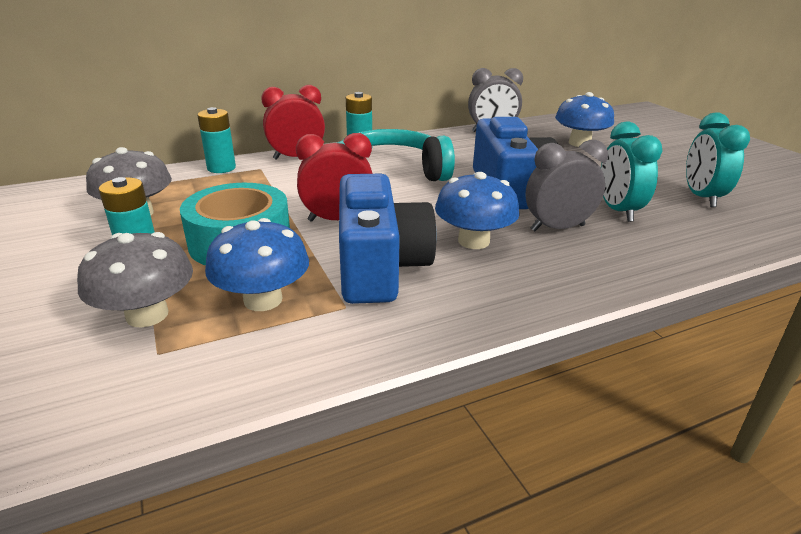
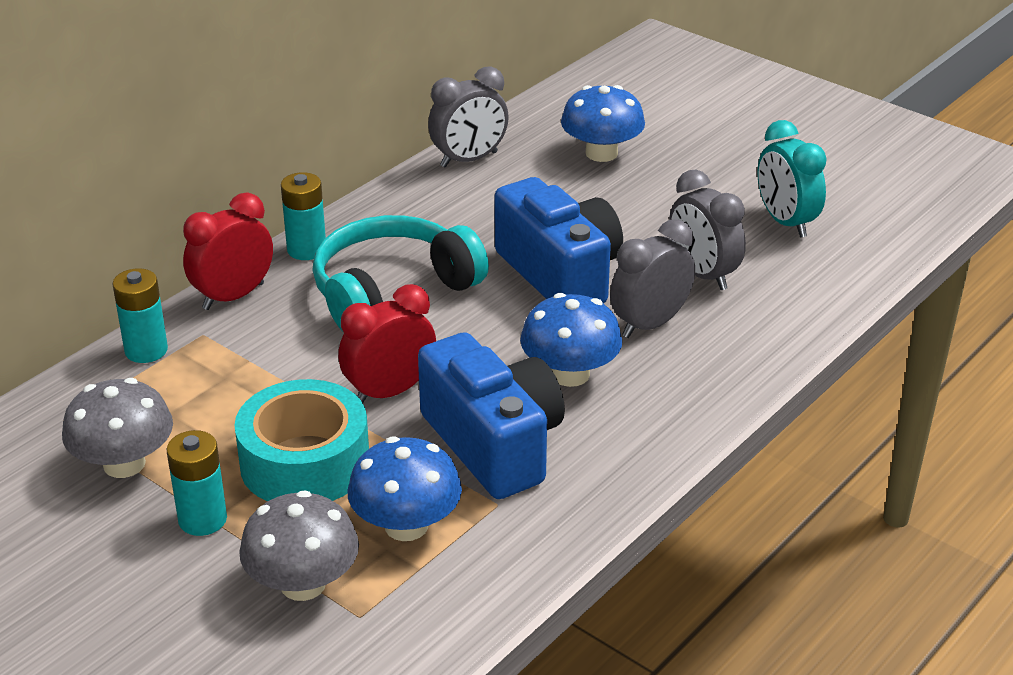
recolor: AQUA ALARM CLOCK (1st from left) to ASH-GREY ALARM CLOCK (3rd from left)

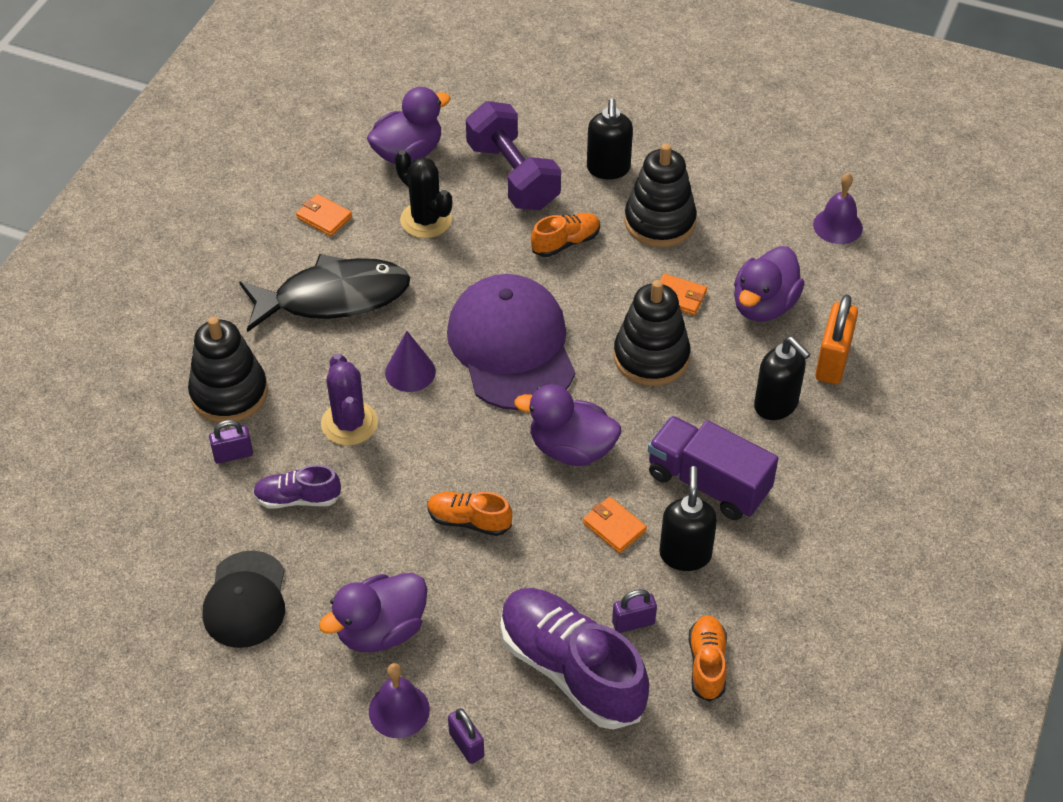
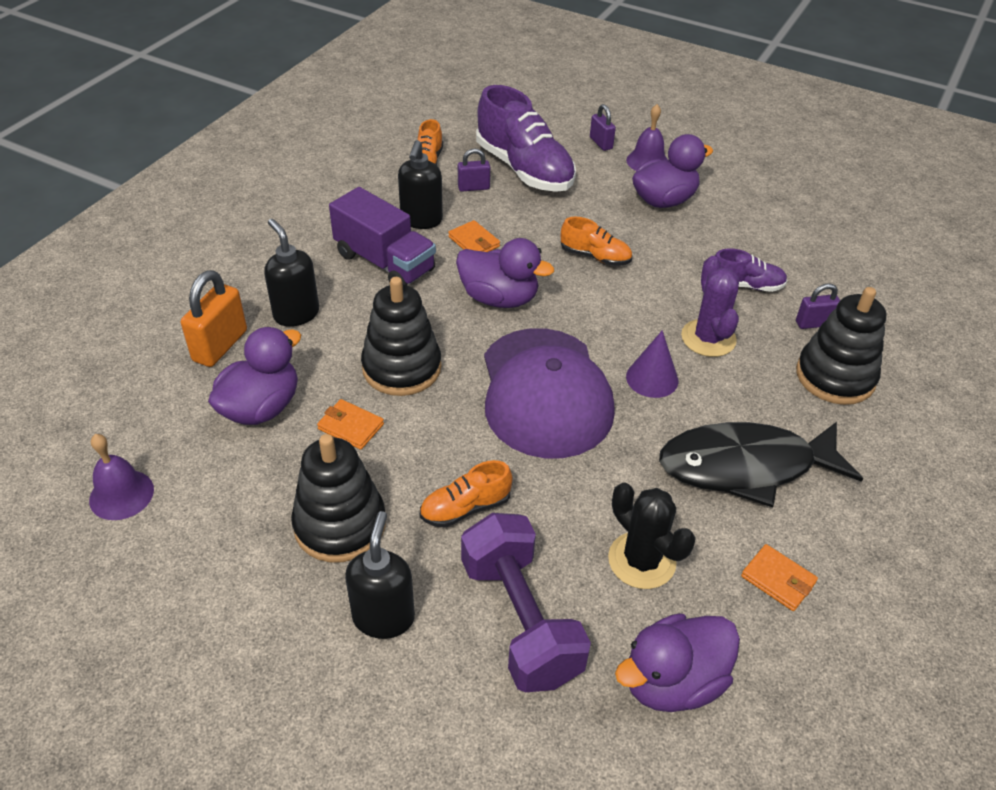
delete: JET-BLACK PEAKED CAP

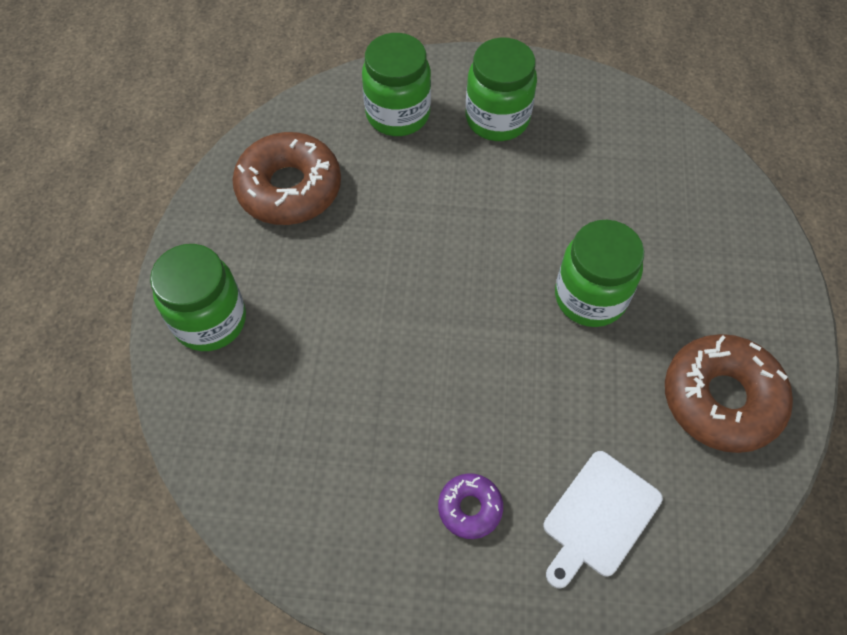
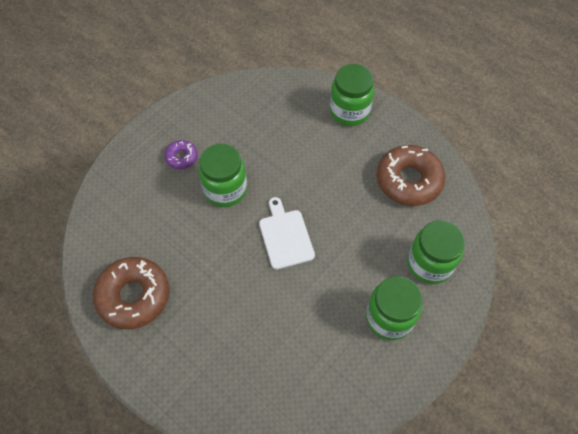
move: WHITE CHOPPING BOARD; GREEN JAR (4th from left in the first image) to GREEN JAR (1st from left)

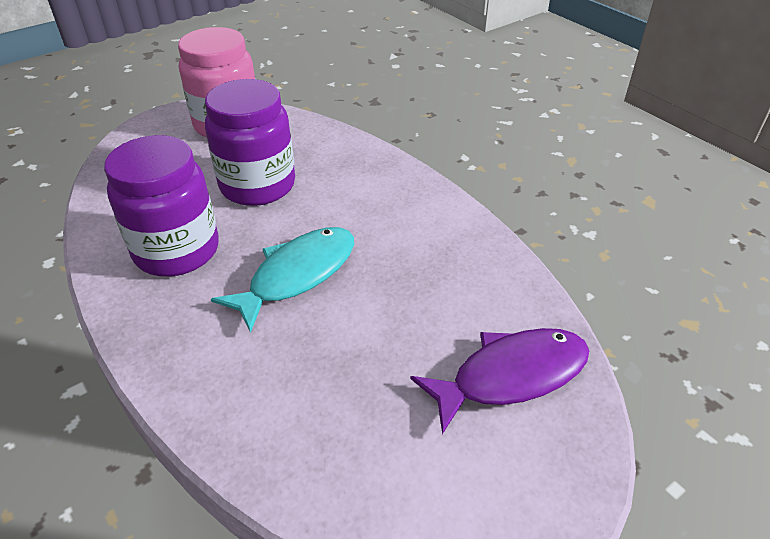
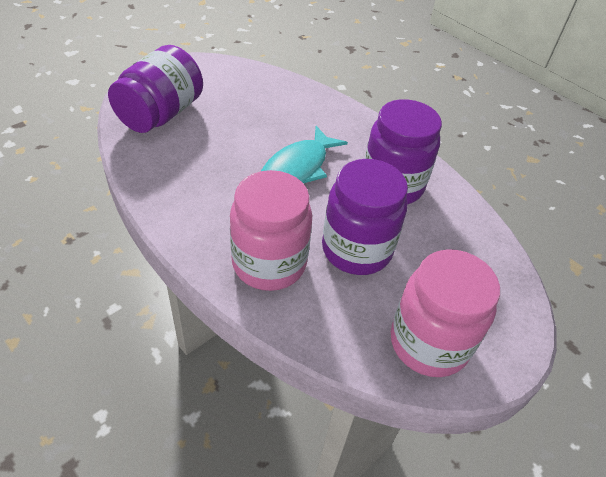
insert: ROSE-PINK JAR (1st from left)
replace: ROYAL PURPLE TOY FISH to ROYAL PURPLE JAR (1st from left)

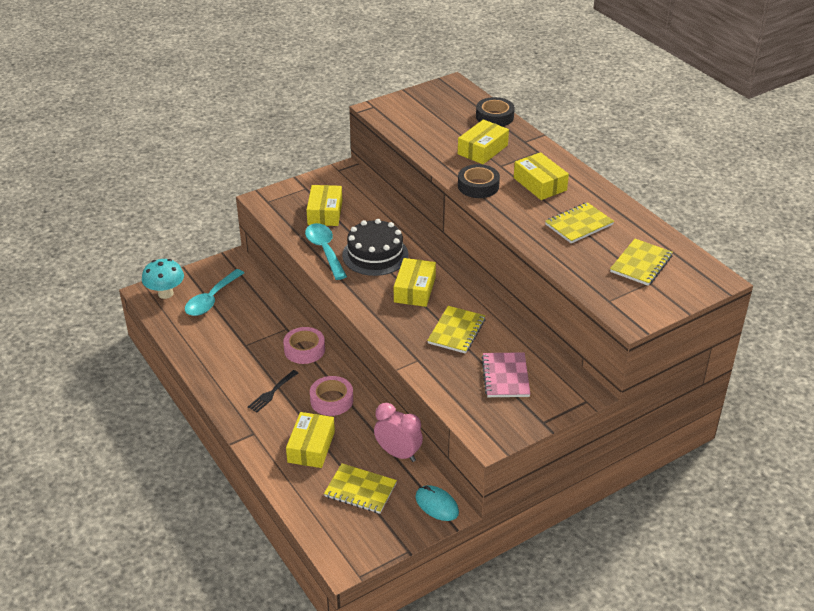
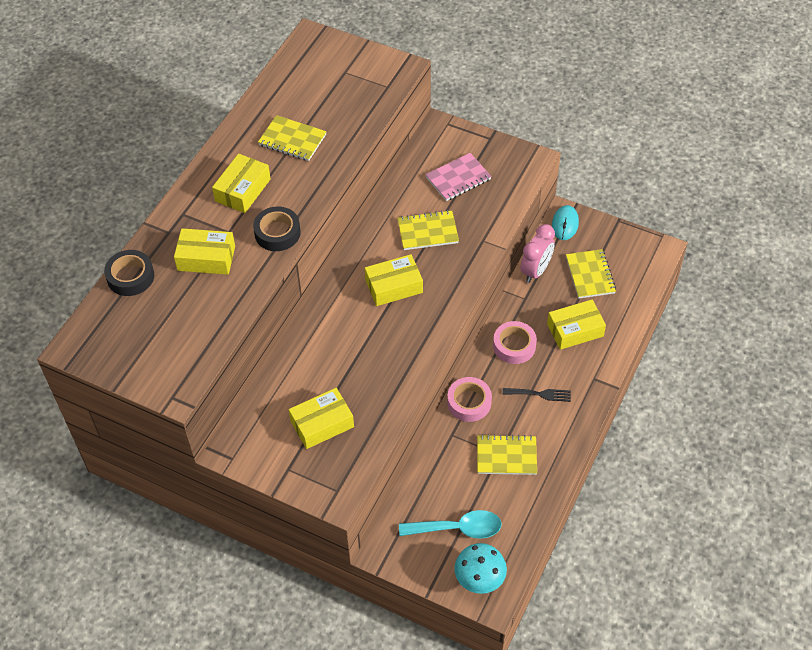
delete: AQUA SPOON (2nd from left); JET-BLACK GATEAU
move: YELLOW NOTEPAD (4th from left in the first image) to YELLOW NOTEPAD (3rd from left)
rotate: ROSE-PINK ALARM CLOCK 150 degrees counterclockwise

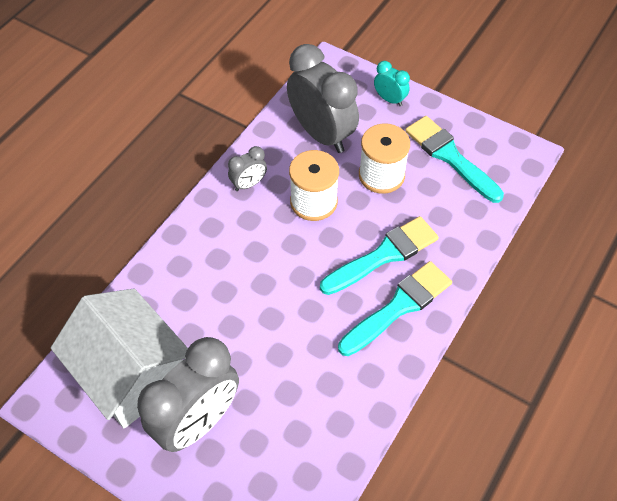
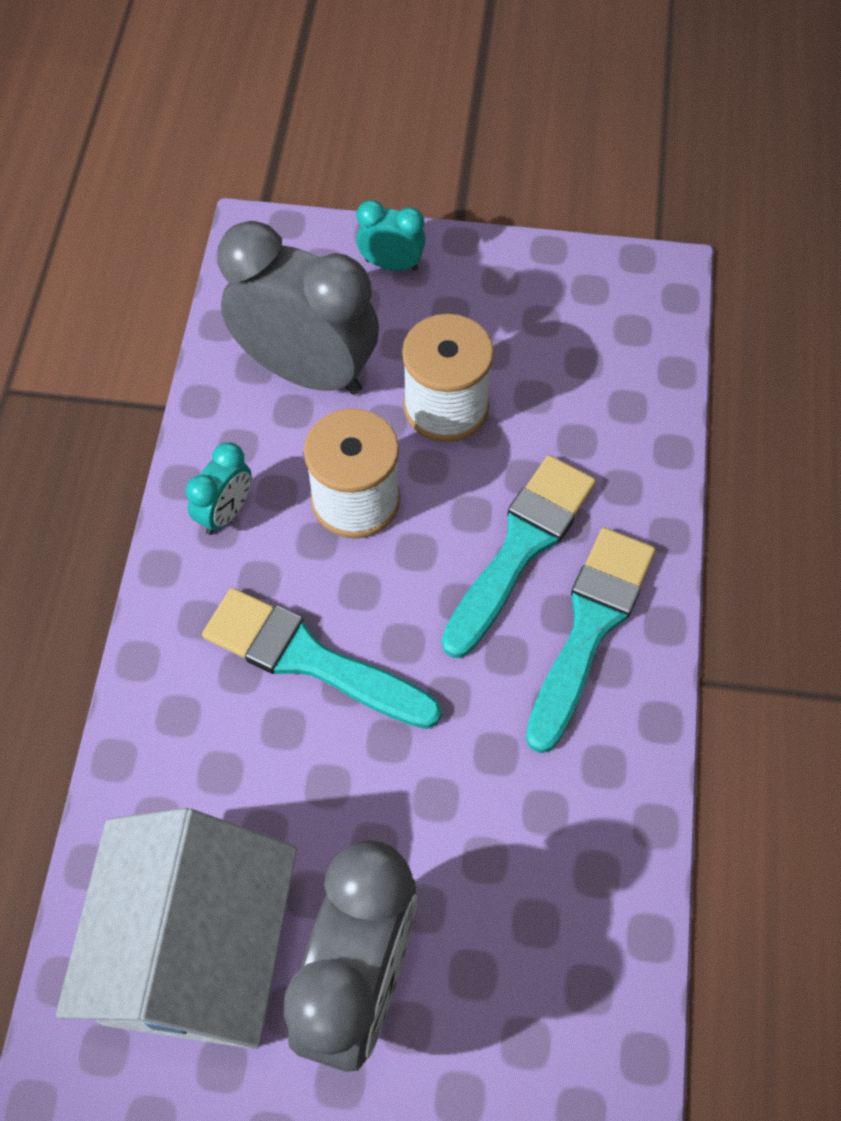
move: AQUA PAINT BRUSH (3rd from left in the first image) to AQUA PAINT BRUSH (1st from left)
recolor: ASH-GREY ALARM CLOCK (2nd from left) to AQUA ALARM CLOCK (1st from left)
rotate: WHITE HOUSE 75 degrees clockwise

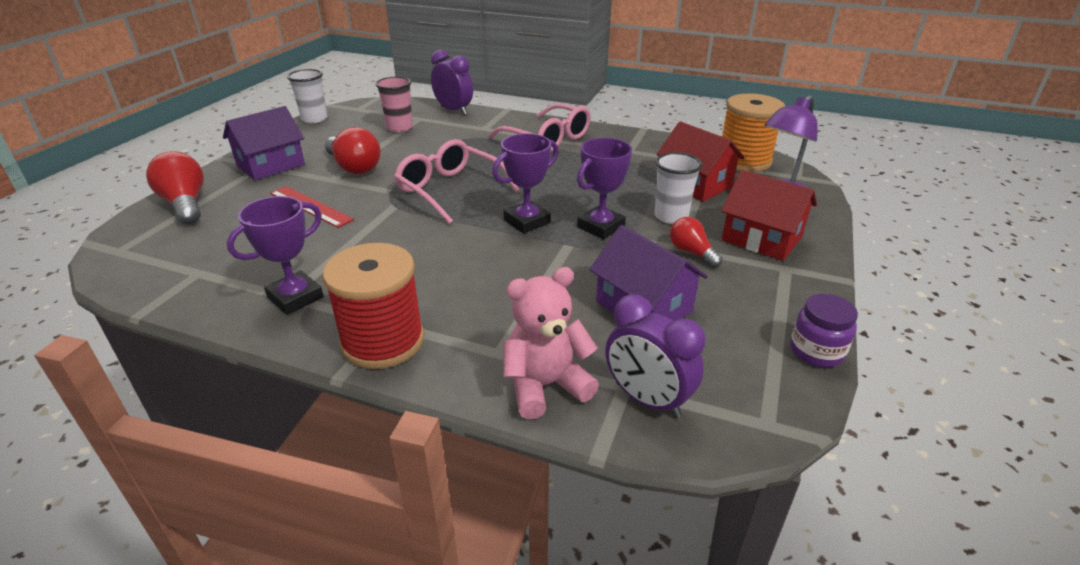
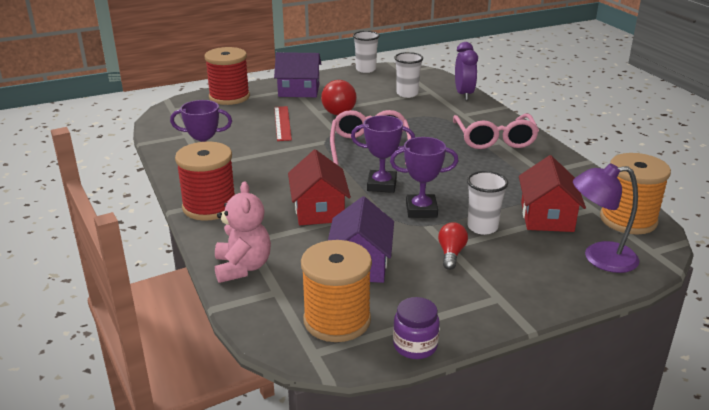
delete: ROYAL PURPLE ALARM CLOCK (2nd from left)
insert: ORANGE BOBBIN (1st from left)
move: CRIMSON HOUSE (2nd from left in the first image) to CRIMSON HOUSE (1st from left)
replace: CRIMSON BULB (1st from left) to CRIMSON BOBBIN (2nd from left)
recolor: ROSE-PINK BEAKER to WHITE BEAKER (2nd from left)
rotate: ROSE-PINK TEDDY BEAR 60 degrees clockwise

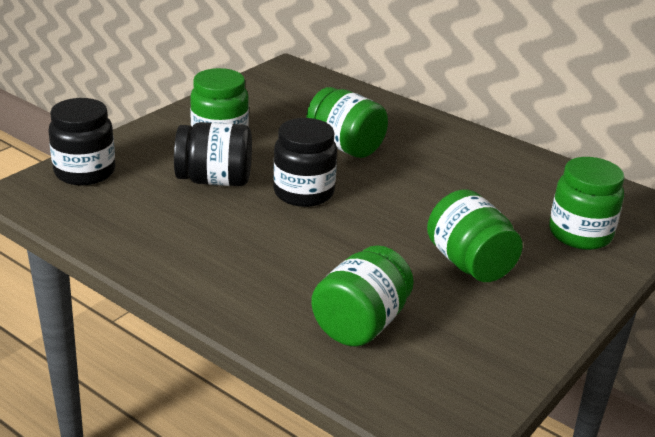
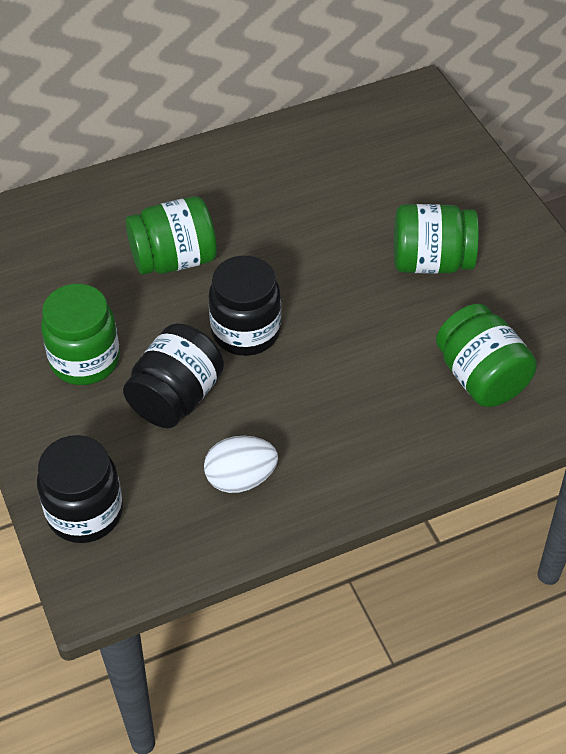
delete: GREEN JAR (5th from left)
insert: WHITE EGG SHAPE

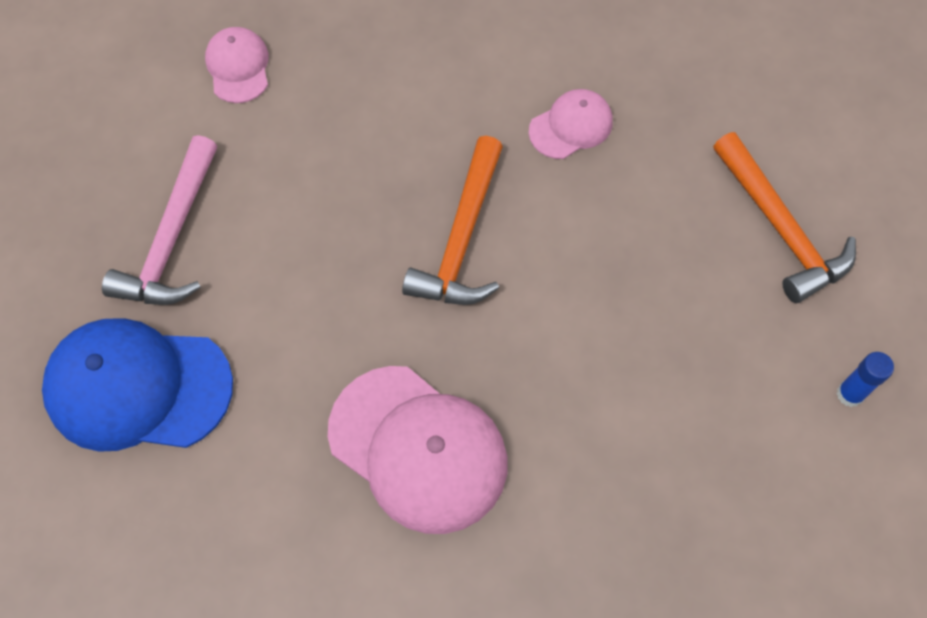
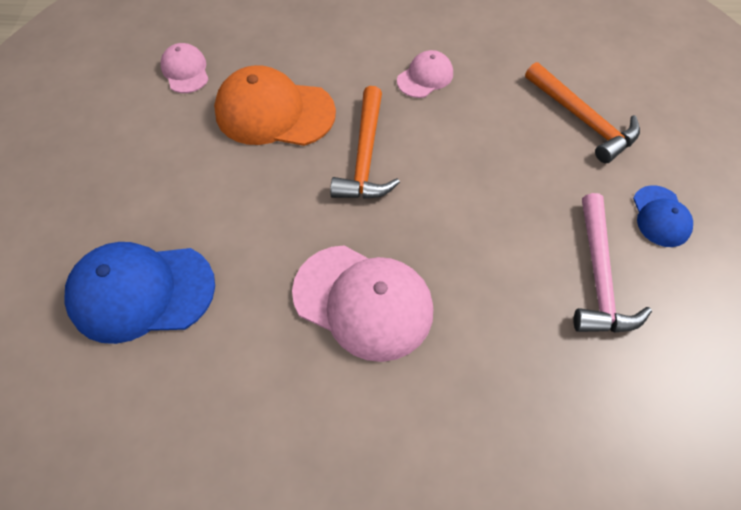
insert: ORANGE PEAKED CAP
move: ROSE-PINK CLAW HAMMER
replace: BLUE STICK OF GLUE to BLUE PEAKED CAP (2nd from left)

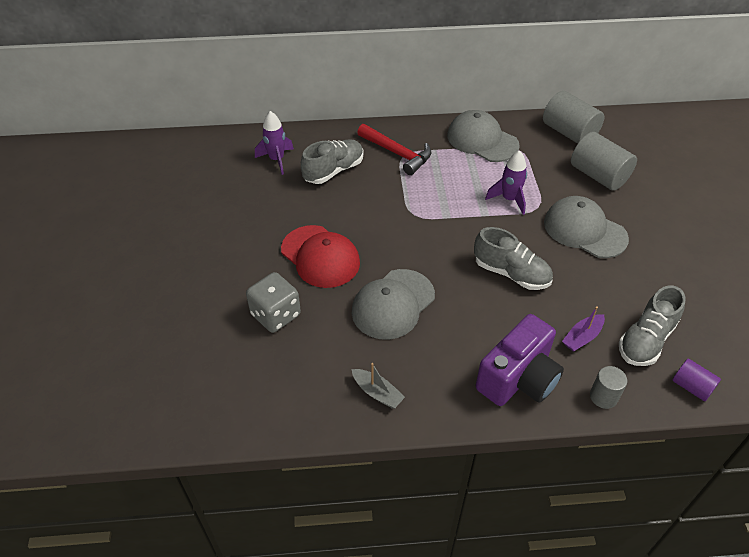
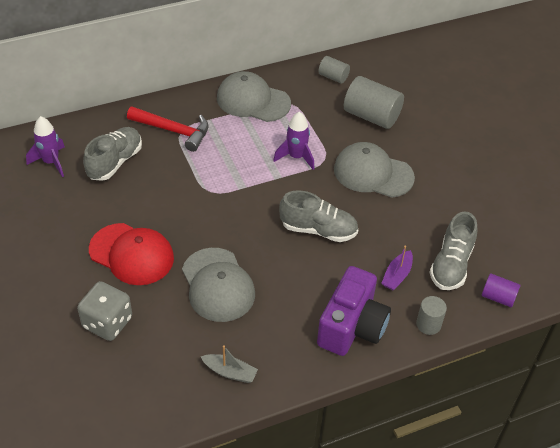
rotate: ASH-GREY PEAKED CAP (1st from left) 45 degrees counterclockwise
resize: ASH-GREY CYLINDER SHAPE (1st from left) x0.55

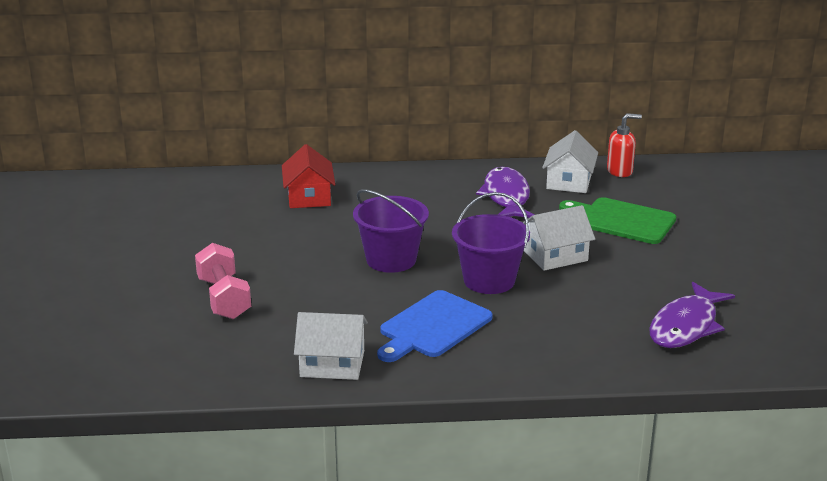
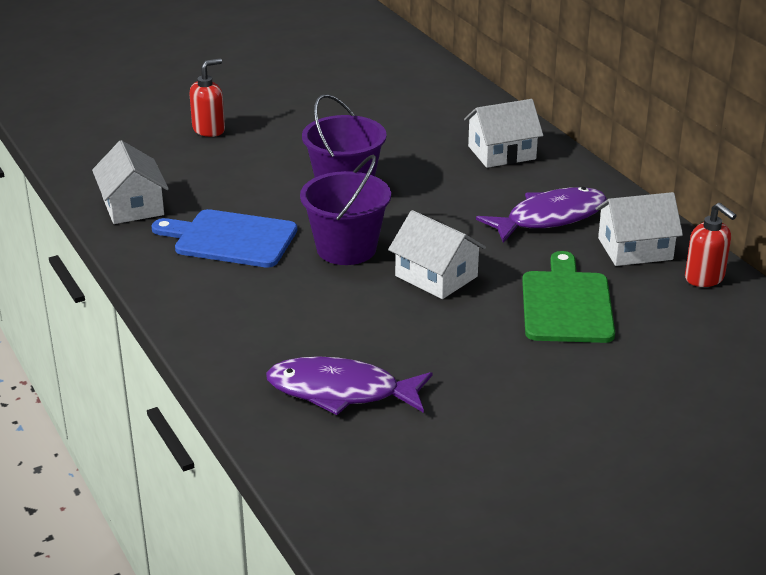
delete: CRIMSON HOUSE
insert: WHITE HOUSE (3rd from left)
replace: ROSE-PINK HAND WEIGHT to CRIMSON SOAP DISPENSER (1st from left)

